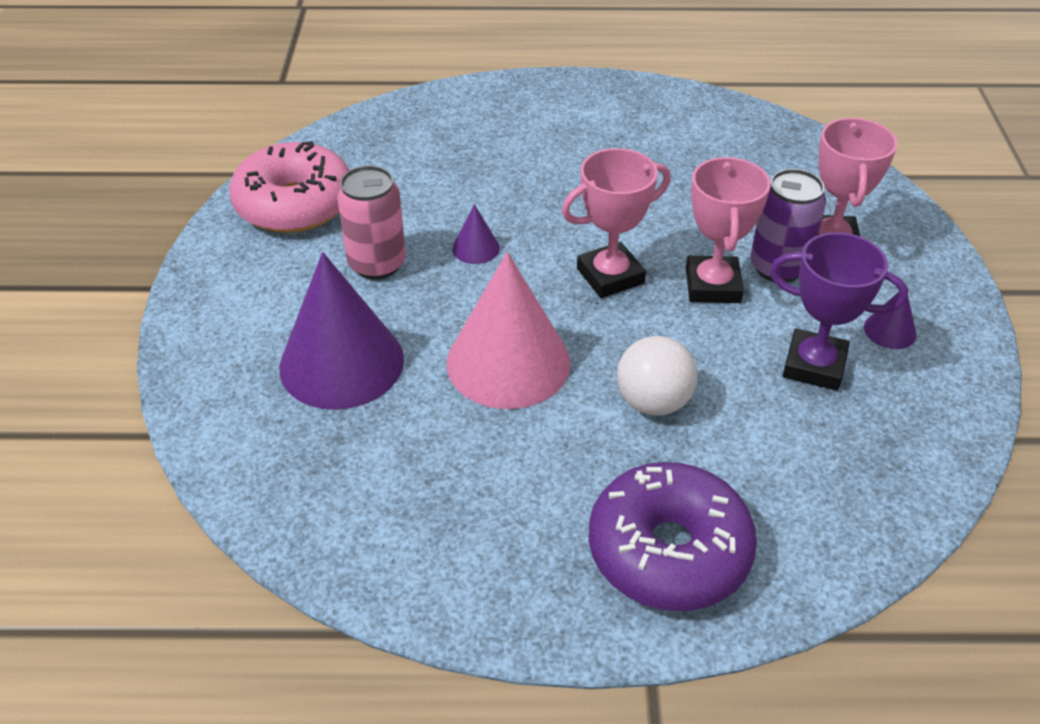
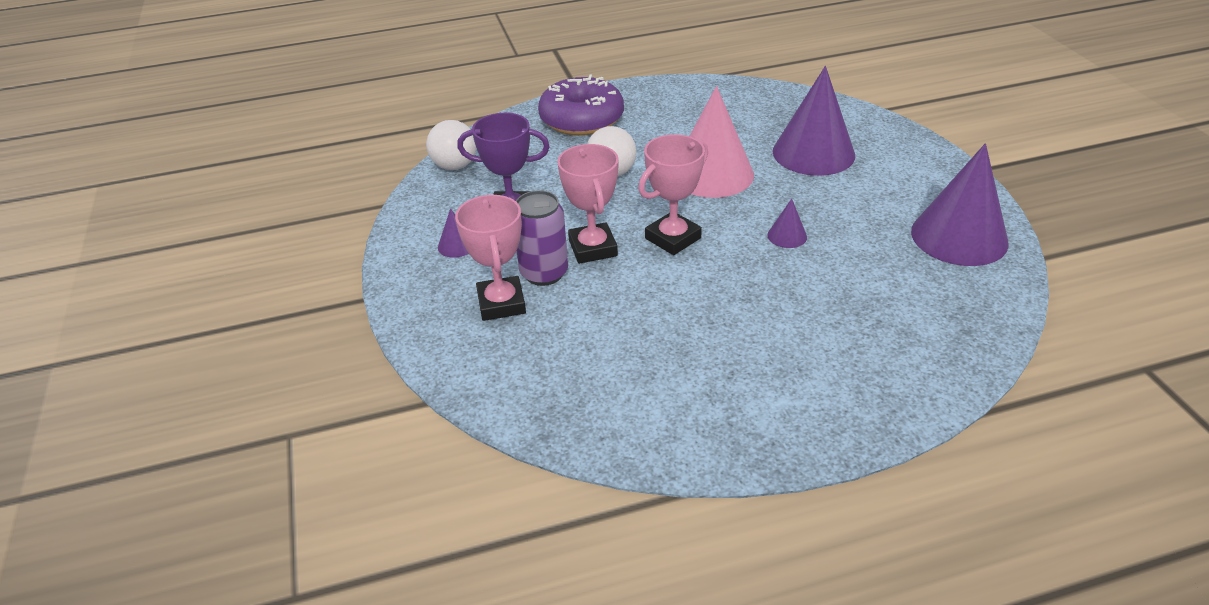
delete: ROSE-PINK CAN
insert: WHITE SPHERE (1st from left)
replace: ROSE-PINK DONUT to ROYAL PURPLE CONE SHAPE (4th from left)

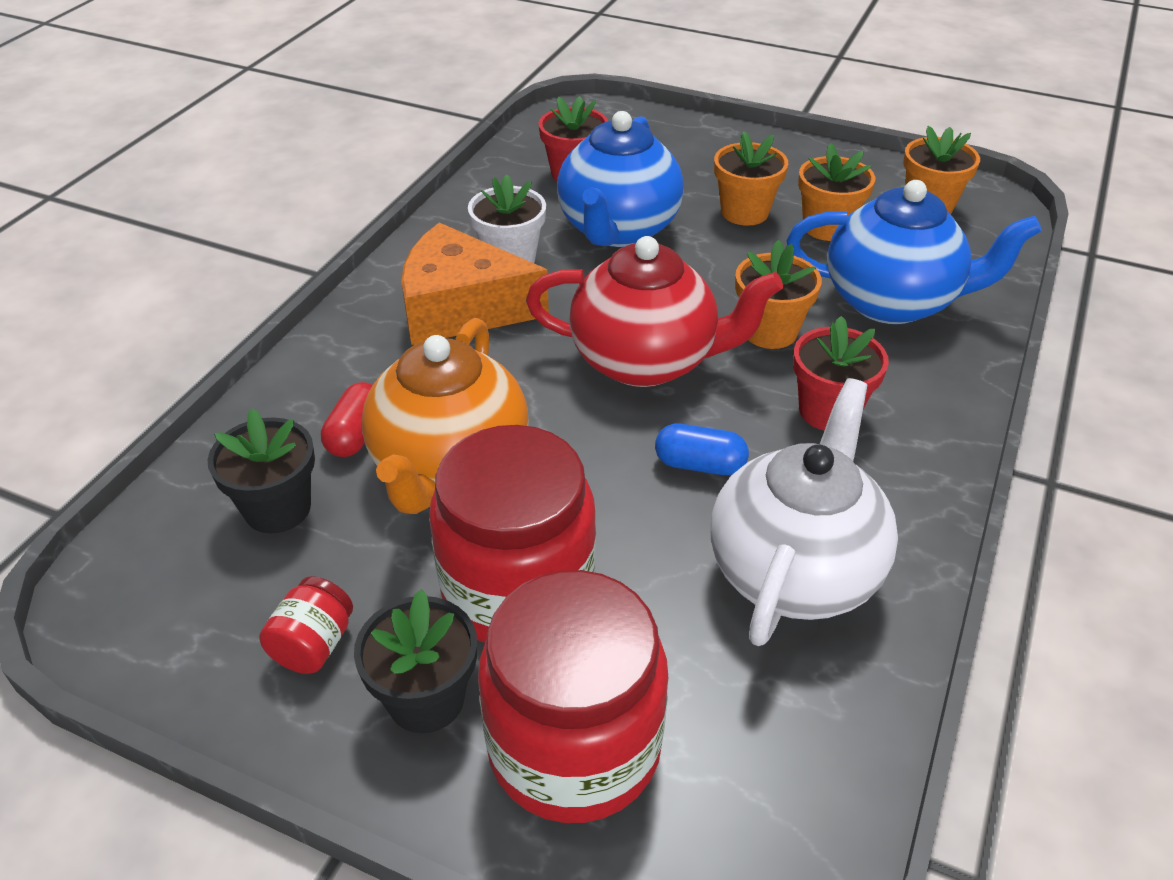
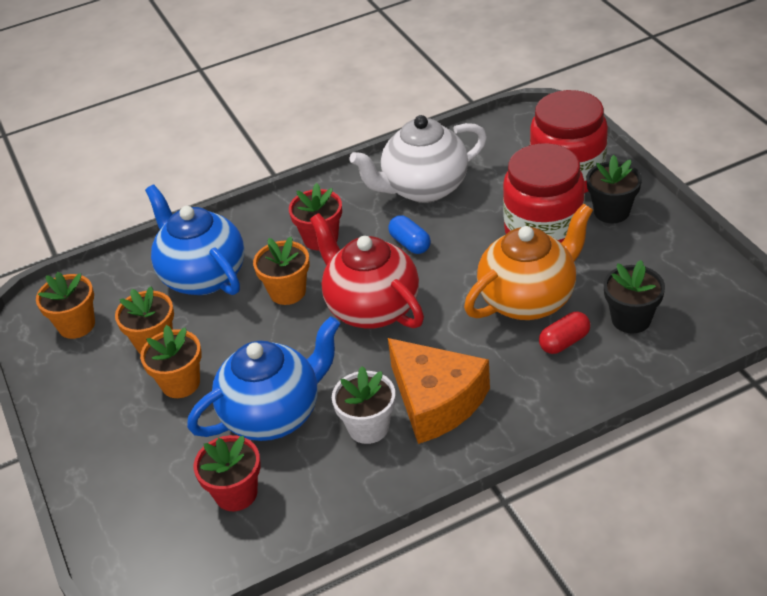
delete: CRIMSON JAR (1st from left)

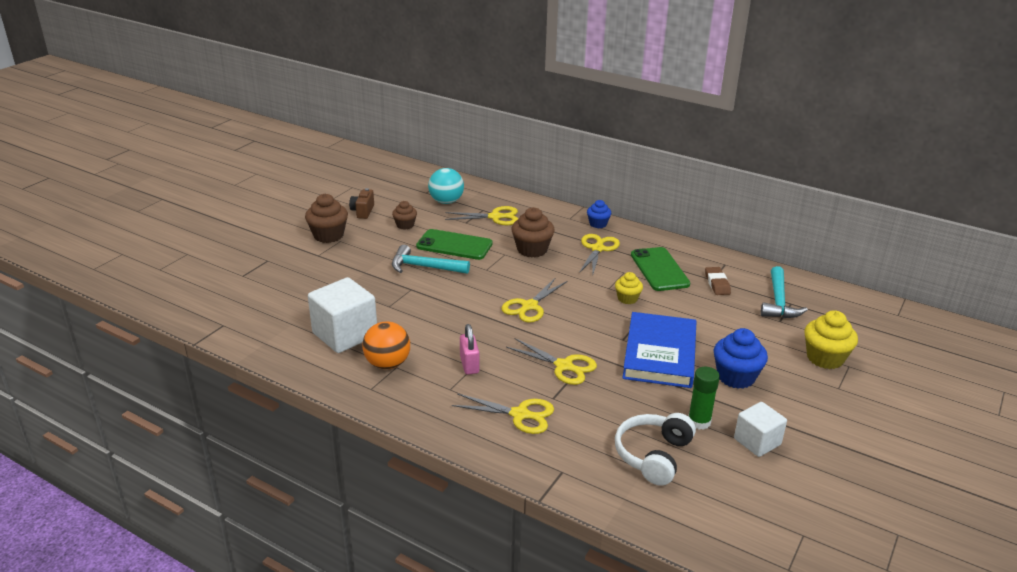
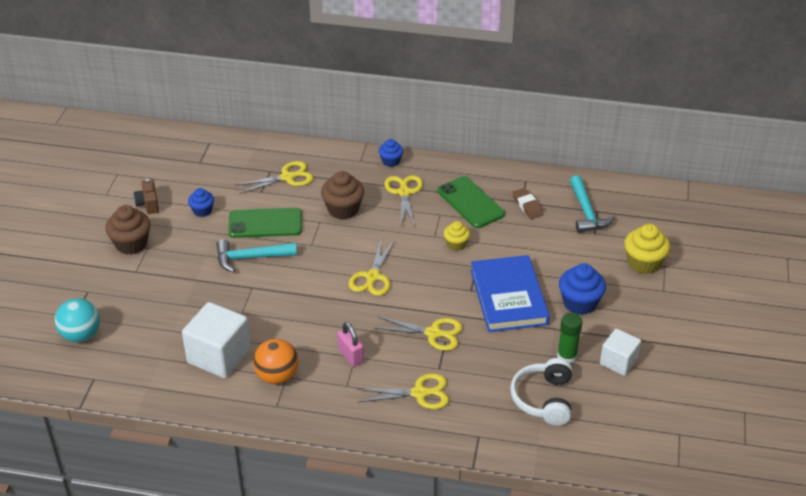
move: AQUA SPHERE
recolor: BROWN CUPCAKE (2nd from left) to BLUE CUPCAKE (1st from left)

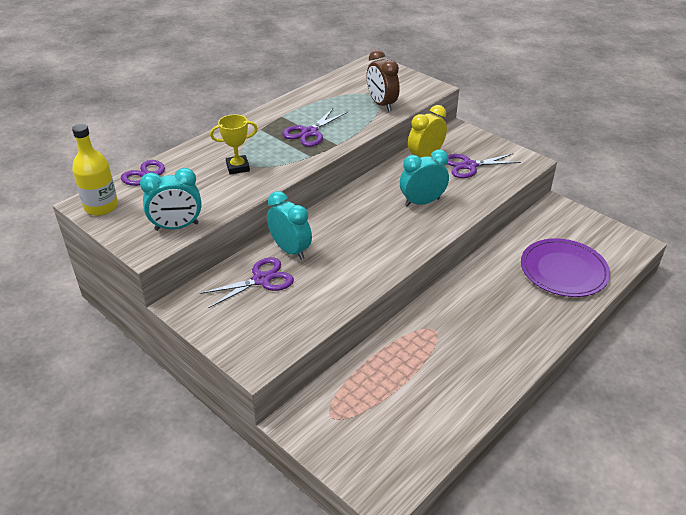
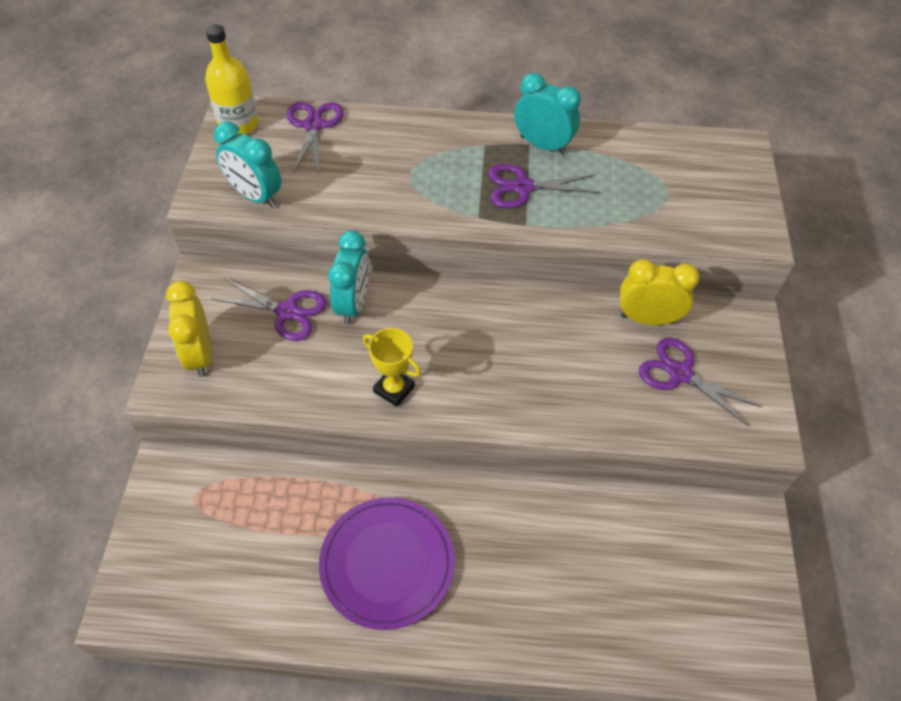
delete: BROWN ALARM CLOCK
insert: YELLOW ALARM CLOCK (1st from left)
move: YELLOW PRIZE CUP; AQUA ALARM CLOCK (3rd from left); ROYAL PURPLE PLATE

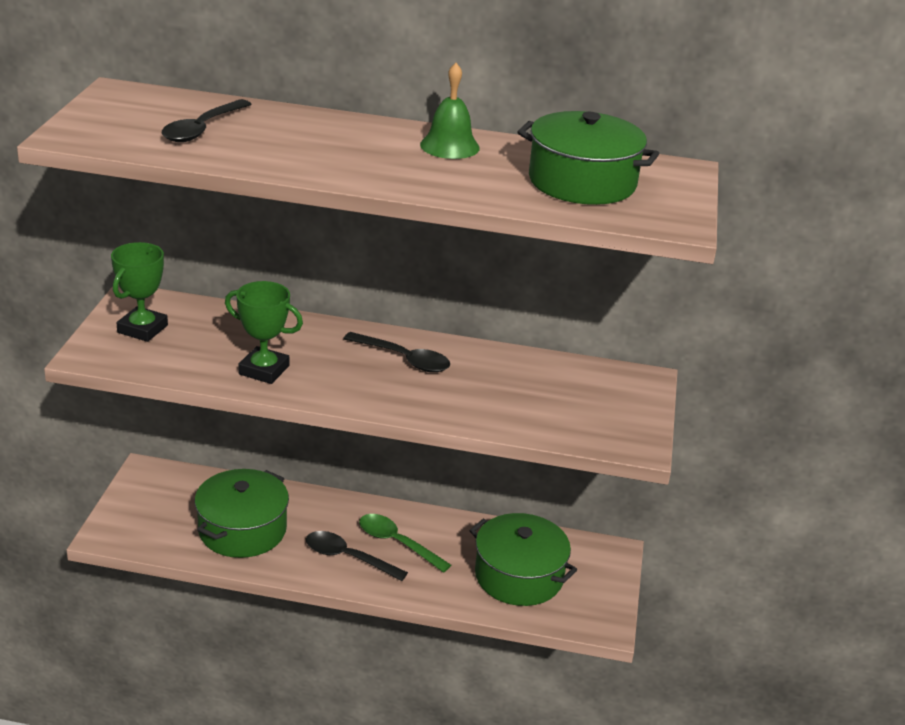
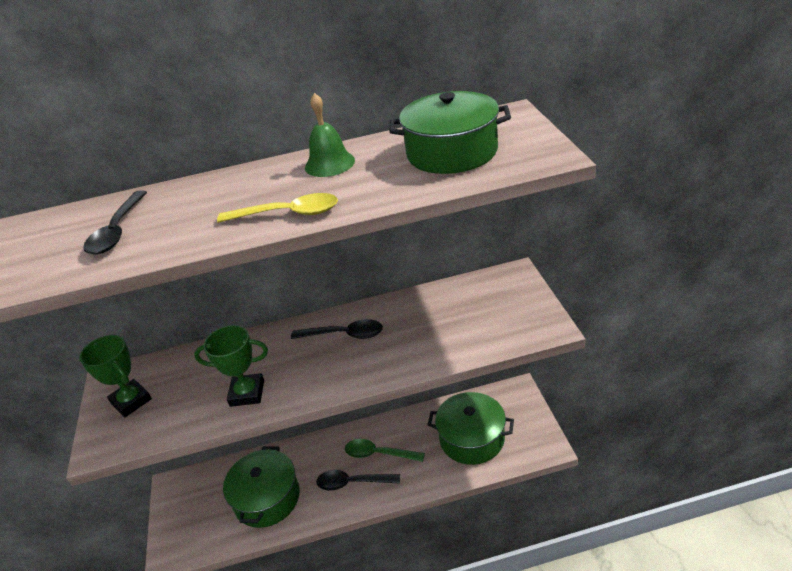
insert: YELLOW SPOON
rotate: GREEN PRIZE CUP (1st from left) 45 degrees counterclockwise

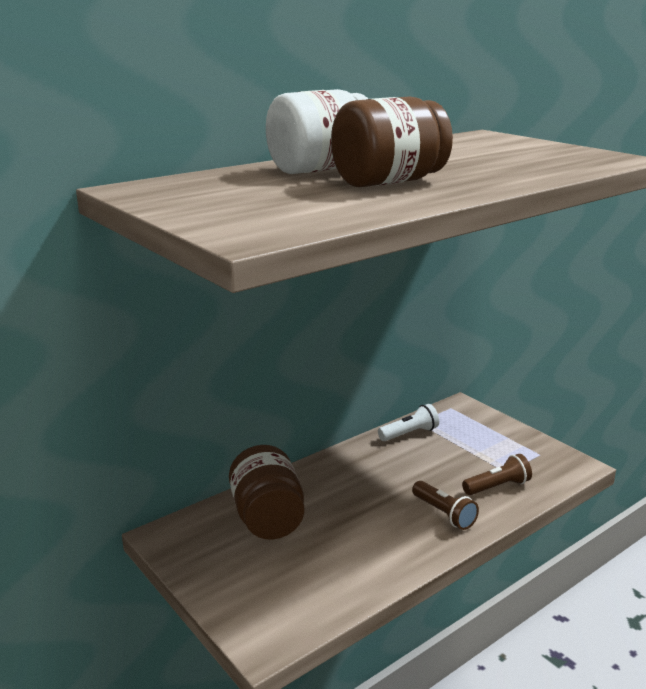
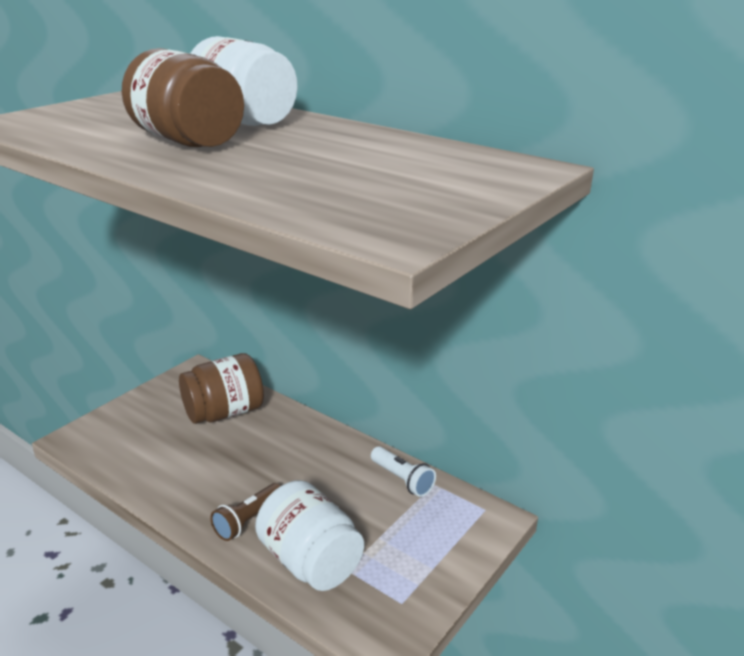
replace: BROWN FLASHLIGHT (2nd from left) to WHITE JAR (2nd from left)

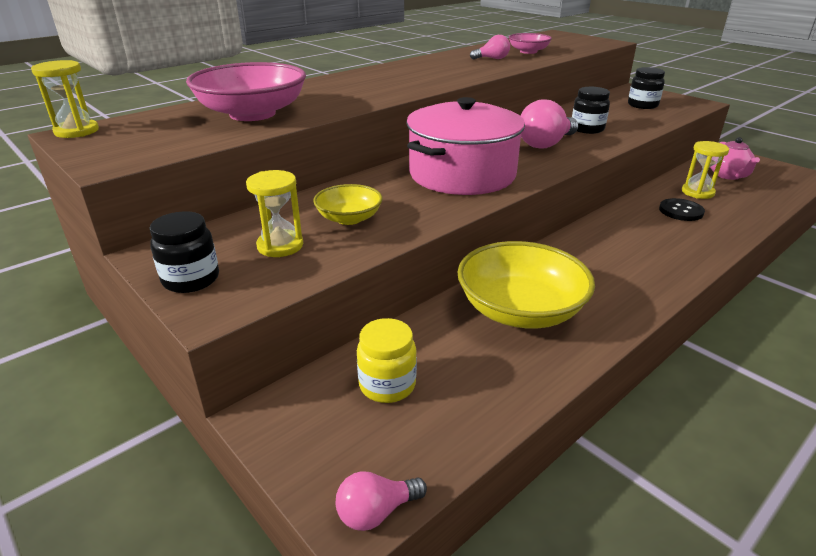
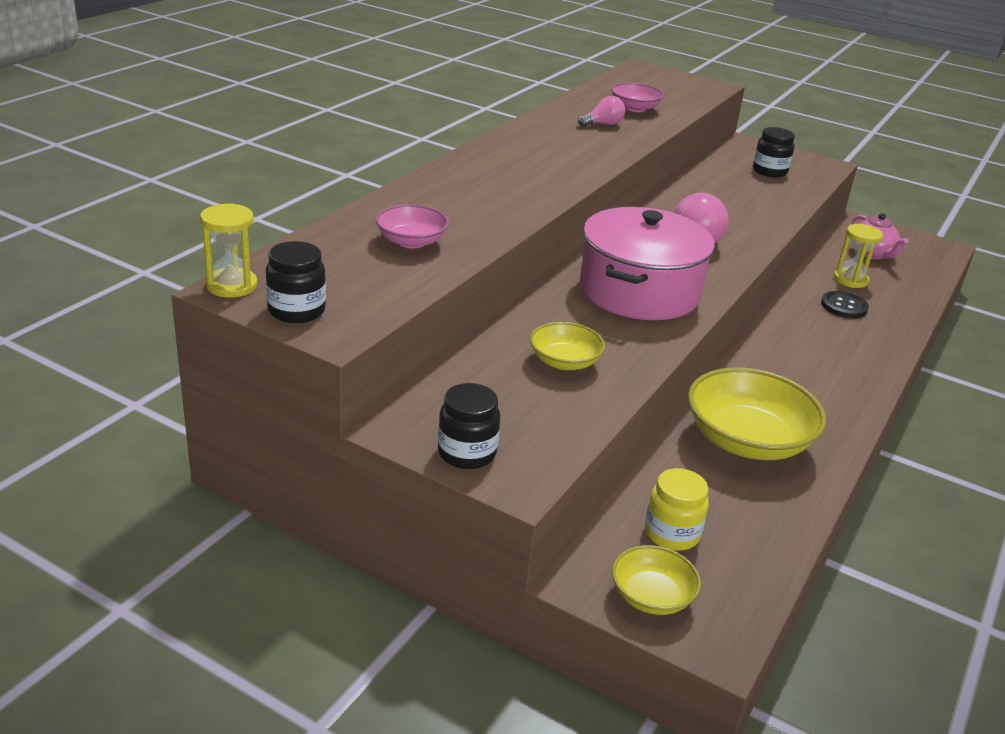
delete: YELLOW SANDGLASS (2nd from left); ROSE-PINK BULB (1st from left)
insert: YELLOW DEEP DISH (2nd from left)
move: JET-BLACK JAR (2nd from left in the first image) to JET-BLACK JAR (1st from left)
resize: ROSE-PINK DEEP DISH (1st from left) x0.54

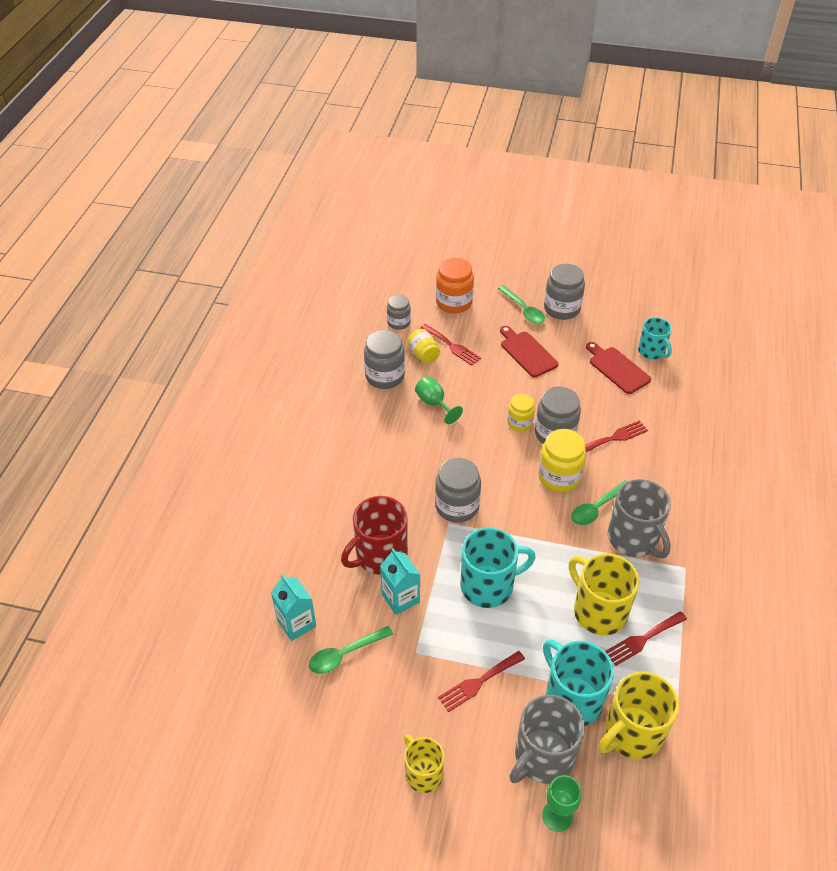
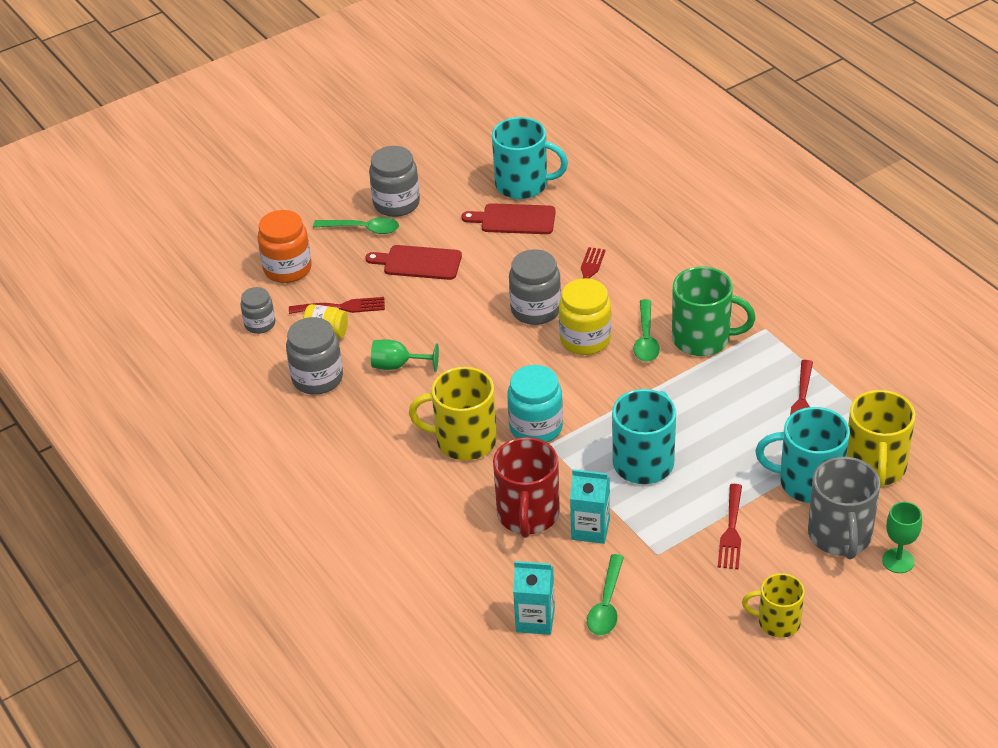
delete: YELLOW JAR (2nd from left)
move: YELLOW MUG (2nd from left in the first image) to YELLOW MUG (1st from left)
recolor: ASH-GREY JAR (3rd from left) to AQUA JAR; ASH-GREY MUG (2nd from left) to GREEN MUG
resize: AQUA MUG (3rd from left in the first image) x1.59

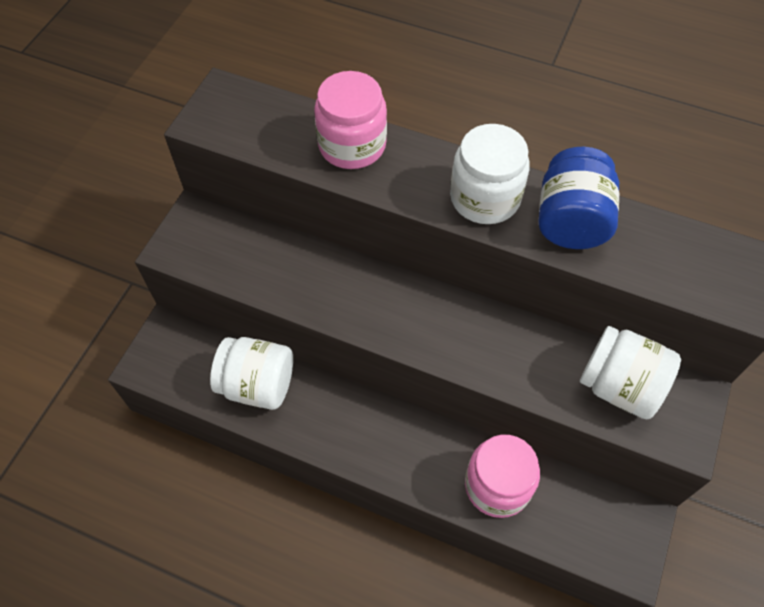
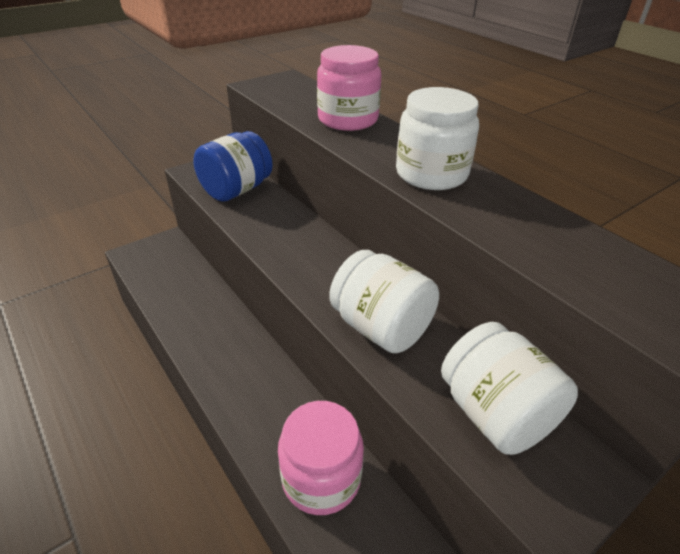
move: WHITE JAR (1st from left); BLUE JAR

